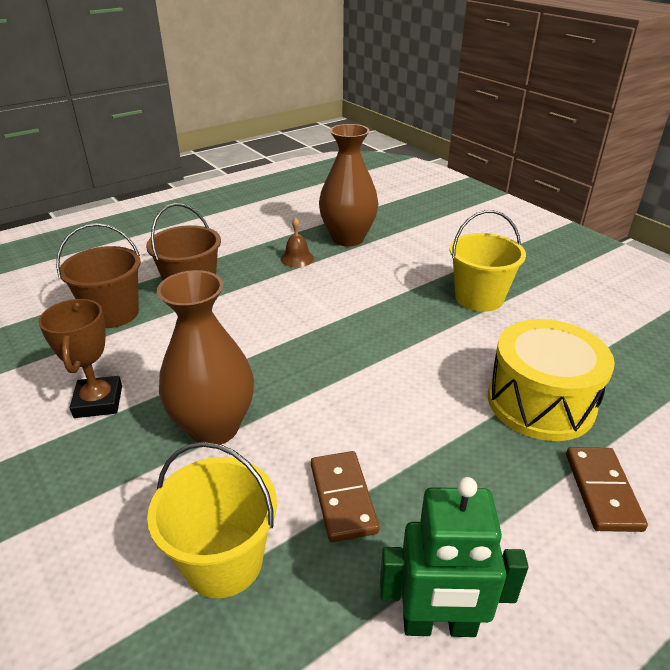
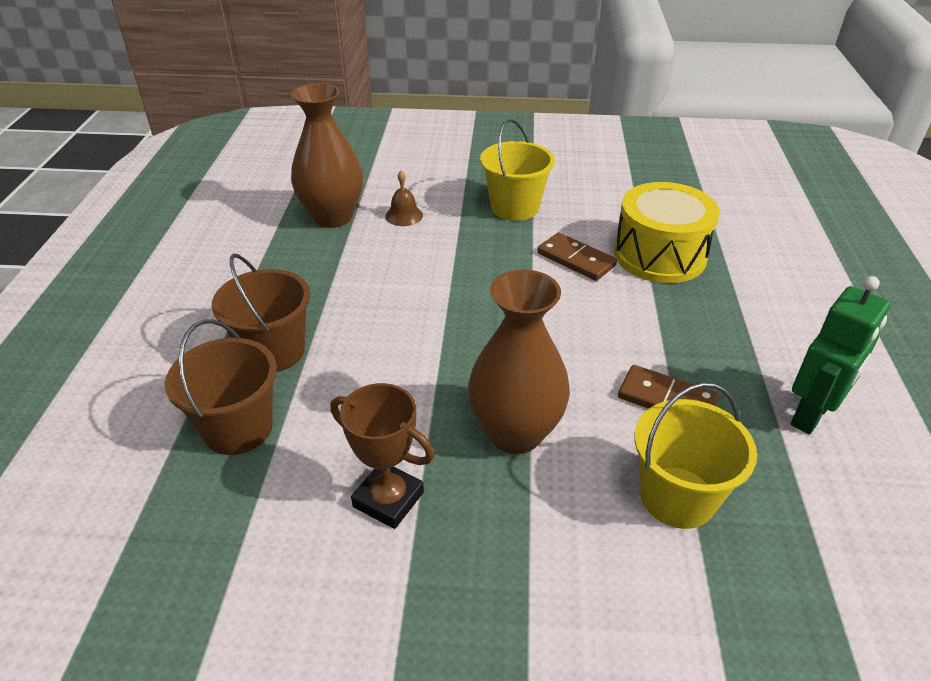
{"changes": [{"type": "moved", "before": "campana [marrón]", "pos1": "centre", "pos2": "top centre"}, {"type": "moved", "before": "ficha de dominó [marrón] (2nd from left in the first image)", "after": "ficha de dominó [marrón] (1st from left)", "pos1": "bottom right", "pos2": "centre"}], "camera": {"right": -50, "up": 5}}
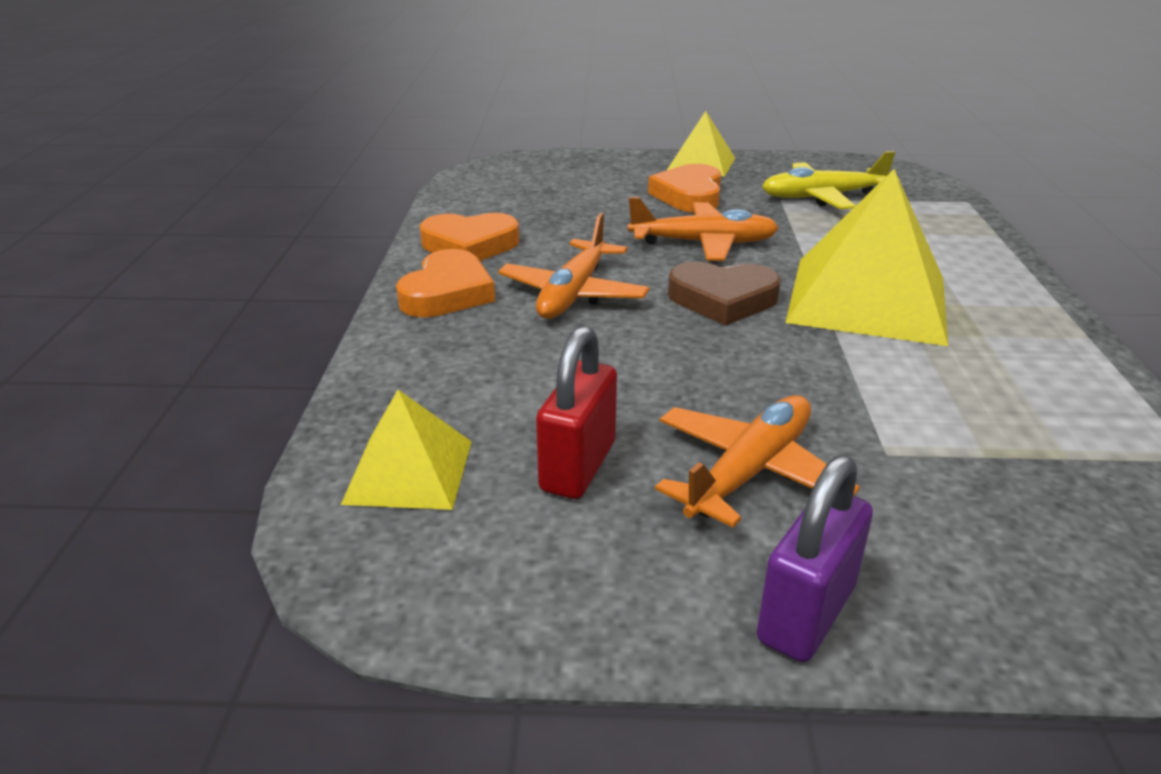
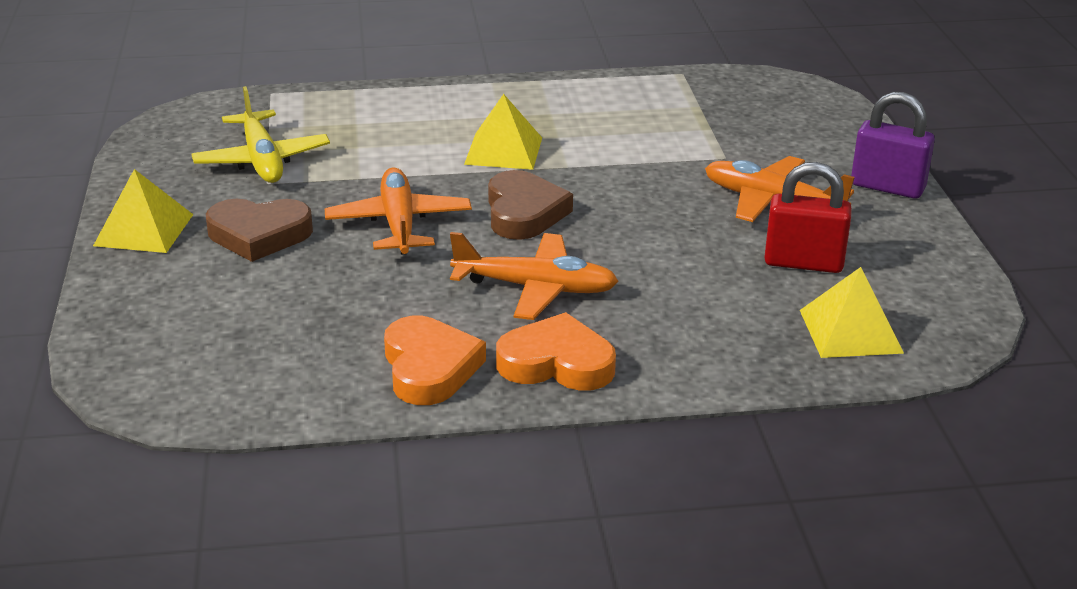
{"changes": [{"type": "recoloured", "before": "corazón [naranja] (3rd from left)", "after": "corazón [marrón] (1st from left)", "pos1": "top centre", "pos2": "middle left"}, {"type": "resized", "before": "pirámide [amarillo] (3rd from left in the first image)", "pos1": "top right", "pos2": "top centre", "scale": 0.54}], "camera": {"right": -100, "up": 0}}
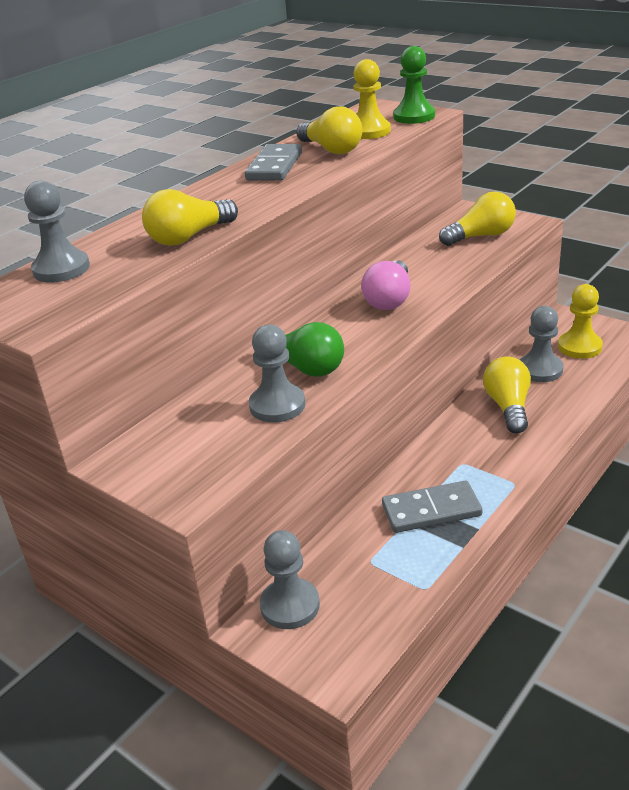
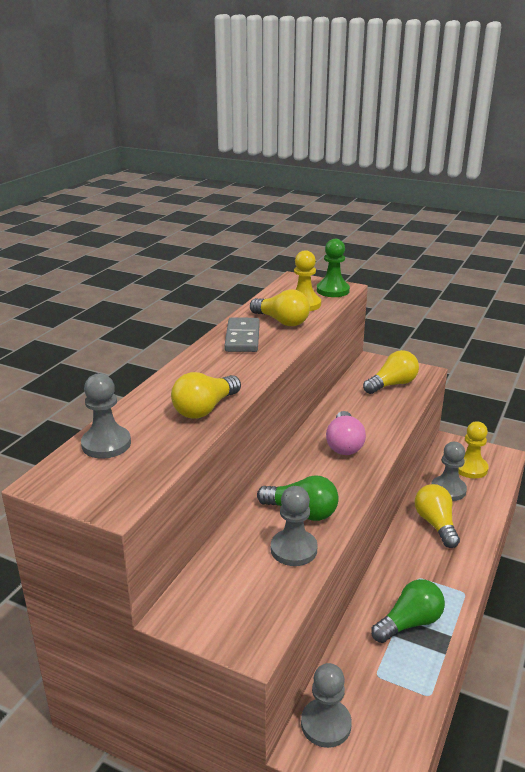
{"changes": [{"type": "replaced", "before": "ficha de dominó [gris] (2nd from left)", "after": "bombilla [verde] (2nd from left)", "pos1": "middle right", "pos2": "bottom right"}], "camera": {"right": -15, "up": -5}}
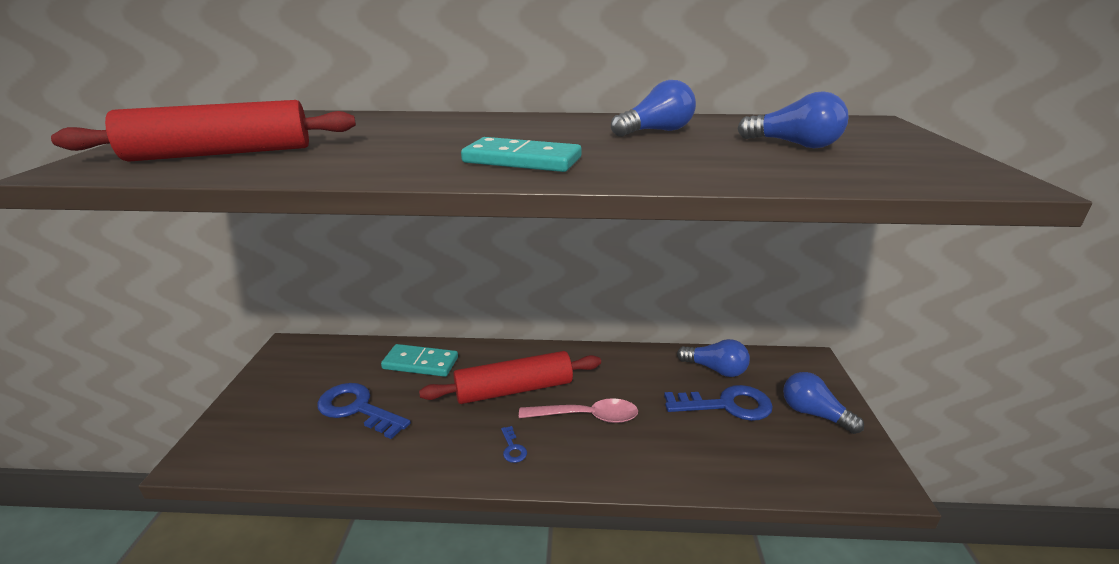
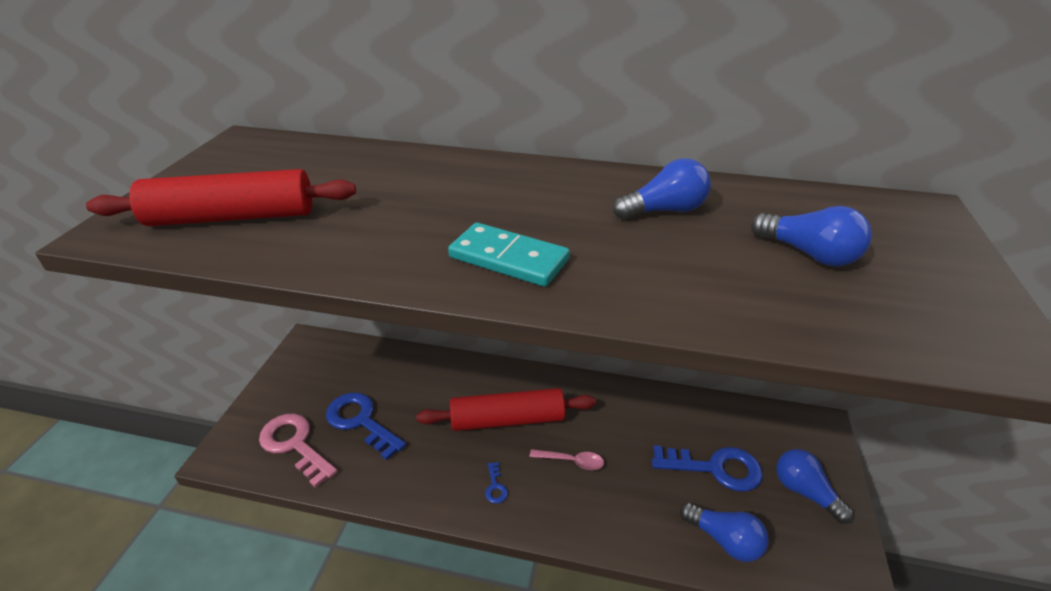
{"changes": [{"type": "moved", "before": "bombilla [azul] (2nd from left)", "pos1": "centre", "pos2": "bottom right"}, {"type": "removed", "before": "ficha de dominó [turquesa] (1st from left)", "pos1": "centre"}, {"type": "resized", "before": "cuchara [rosa]", "pos1": "bottom centre", "pos2": "bottom centre", "scale": 0.64}, {"type": "added", "after": "llave [rosa]", "pos2": "bottom left"}], "camera": {"right": 10, "up": 10}}
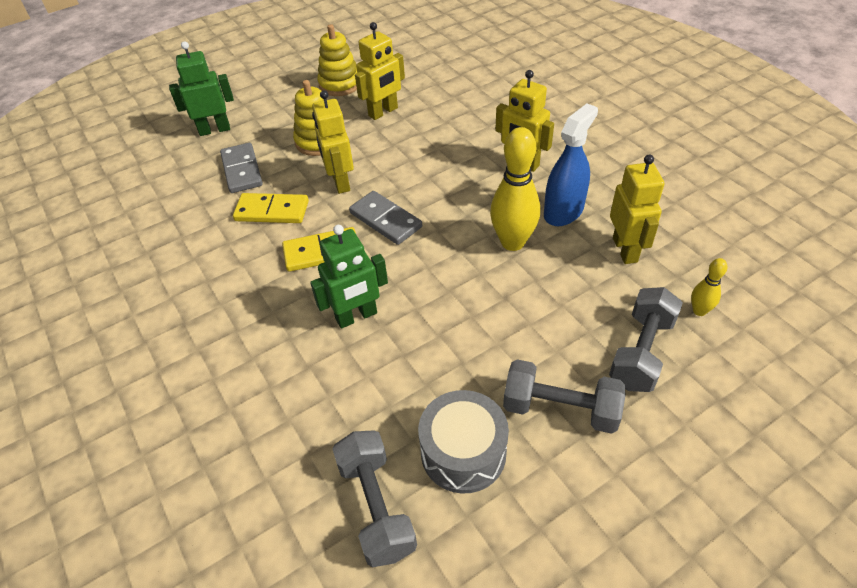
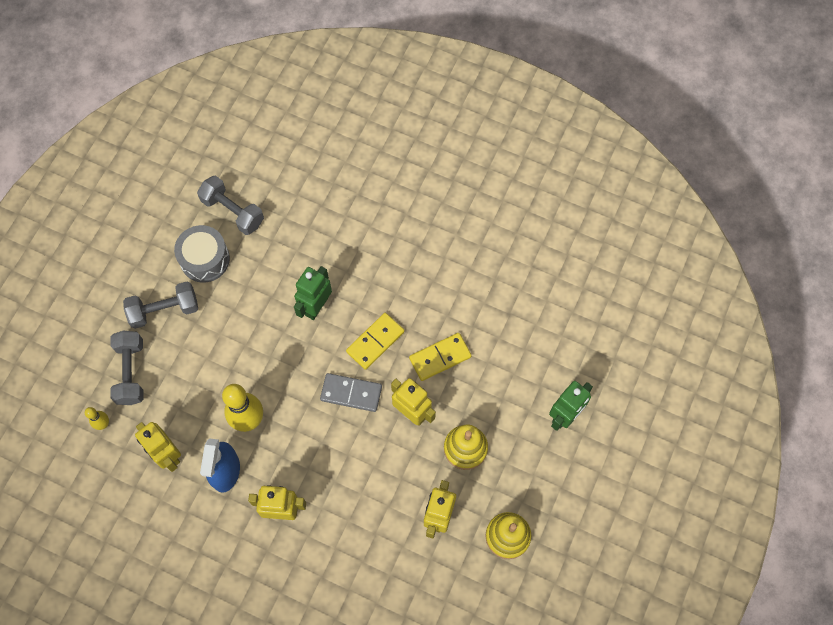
{"changes": [{"type": "removed", "before": "ficha de dominó [gris] (1st from left)", "pos1": "top left"}], "camera": {"right": 145, "up": 20}}
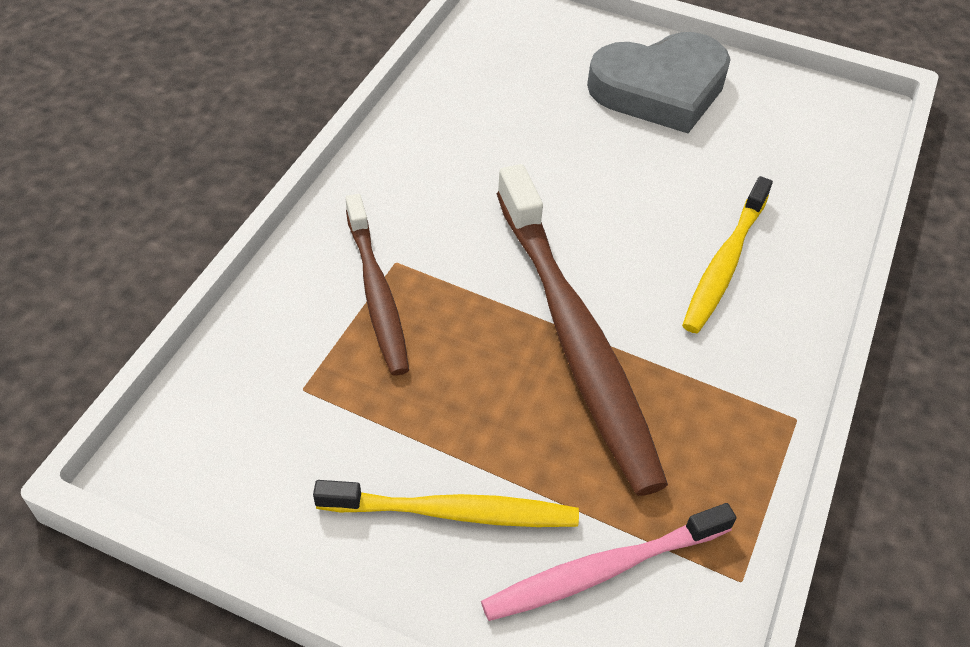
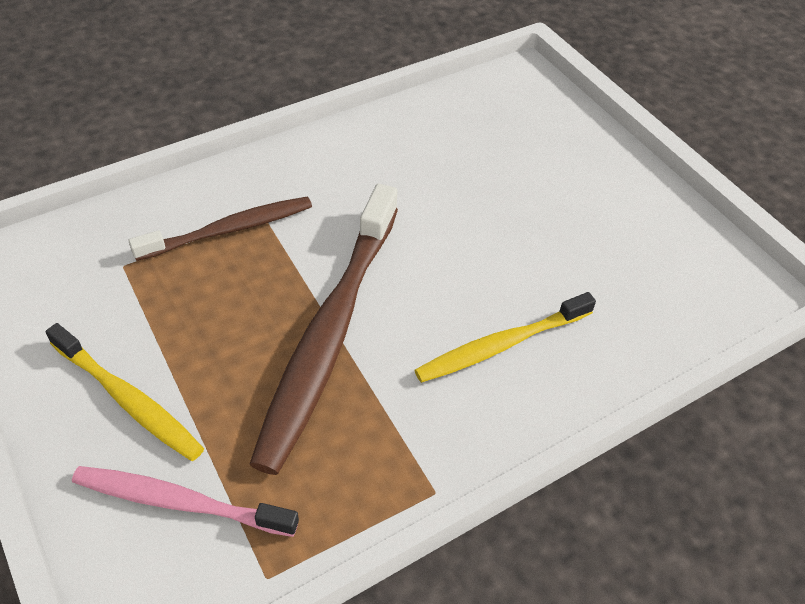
{"changes": [{"type": "removed", "before": "corazón [gris]", "pos1": "top right"}, {"type": "turned", "before": "cepillo de dientes [marrón] (1st from left)", "pos1": "centre", "pos2": "middle left", "turn": -135}], "camera": {"right": 35, "up": 0}}
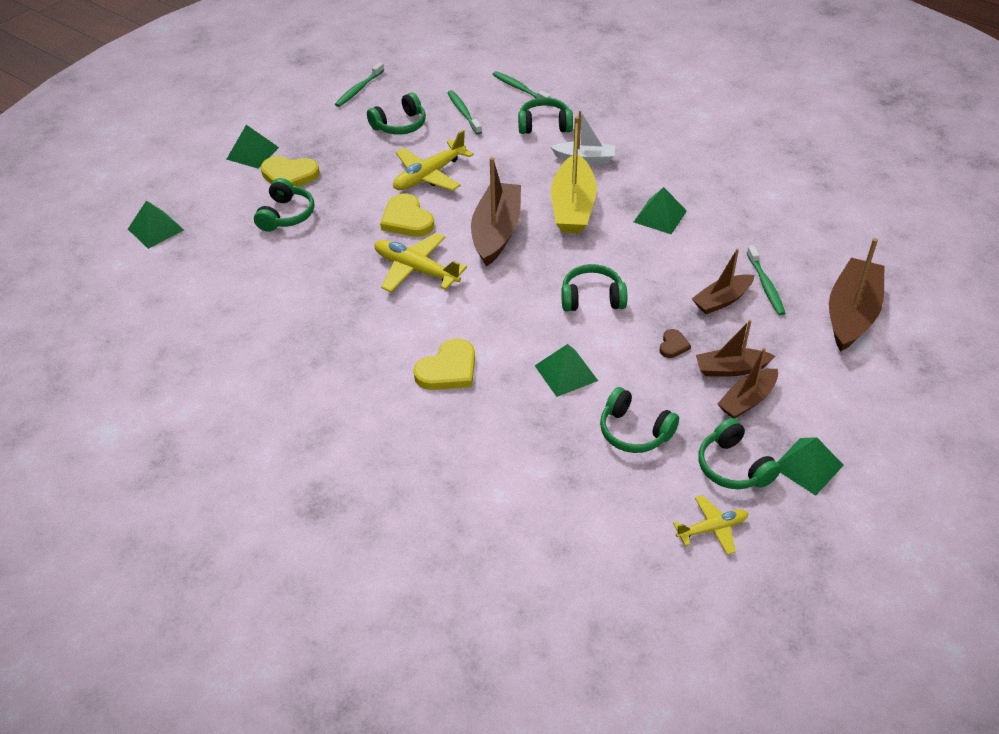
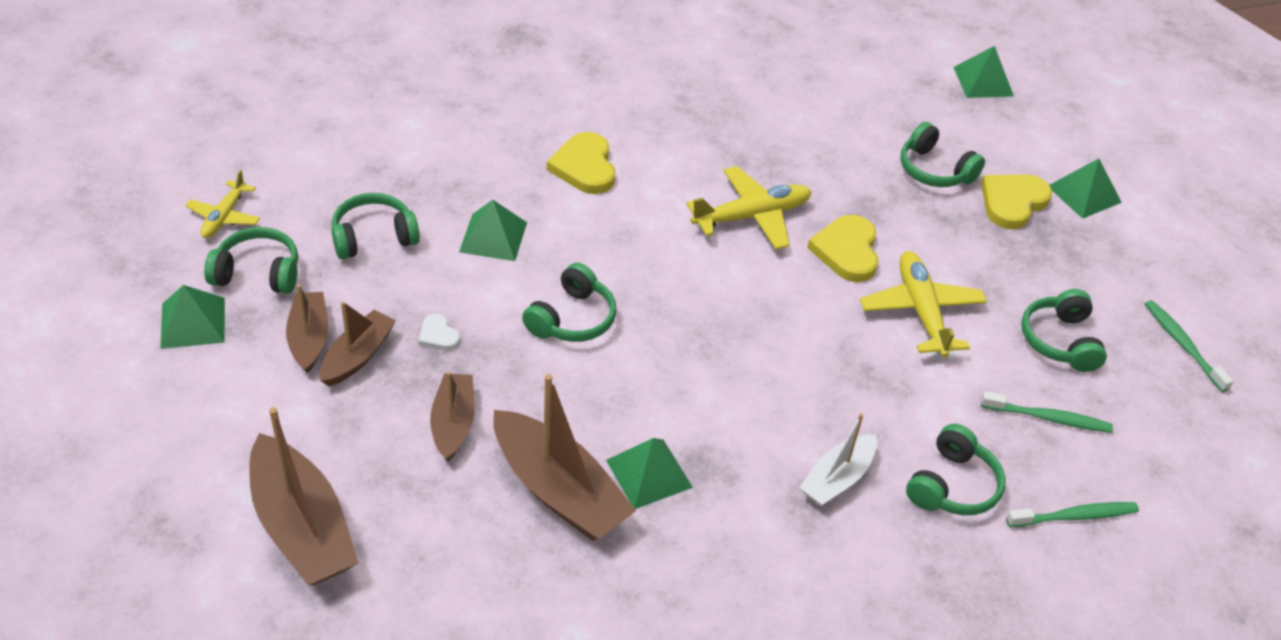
{"changes": [{"type": "removed", "before": "barco [amarillo]", "pos1": "top centre"}, {"type": "moved", "before": "barco [marrón] (1st from left in the first image)", "after": "barco [marrón] (5th from left)", "pos1": "top centre", "pos2": "bottom centre"}, {"type": "turned", "before": "corazón [amarillo] (2nd from left)", "pos1": "top centre", "pos2": "centre", "turn": -90}, {"type": "removed", "before": "cepillo de dientes [verde] (4th from left)", "pos1": "middle right"}, {"type": "recoloured", "before": "corazón [marrón]", "after": "corazón [blanco]", "pos1": "middle right", "pos2": "centre"}], "camera": {"right": 120, "up": 0}}
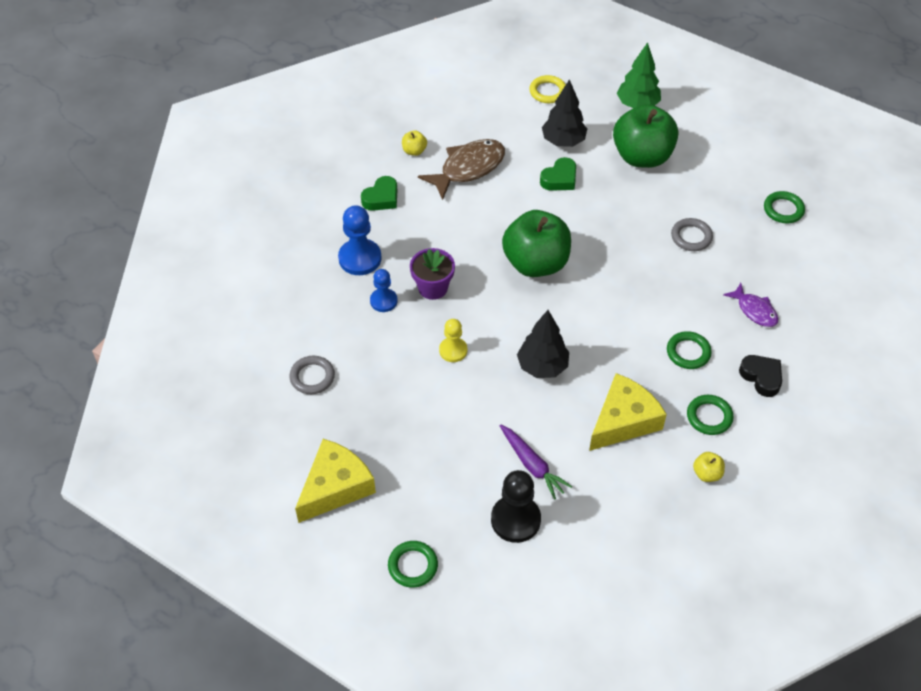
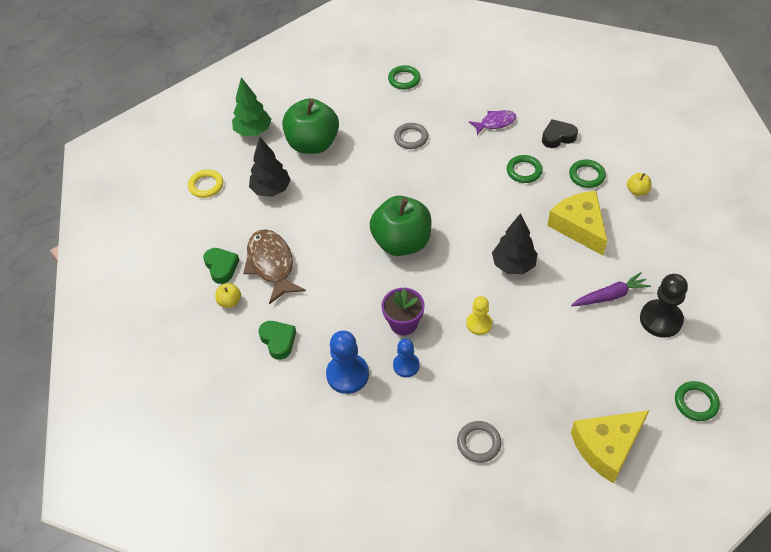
{"changes": [{"type": "moved", "before": "corazón [verde] (2nd from left in the first image)", "after": "corazón [verde] (1st from left)", "pos1": "top centre", "pos2": "middle left"}, {"type": "turned", "before": "queso [amarillo] (1st from left in the first image)", "pos1": "bottom centre", "pos2": "bottom right", "turn": -90}], "camera": {"right": -70, "up": 0}}
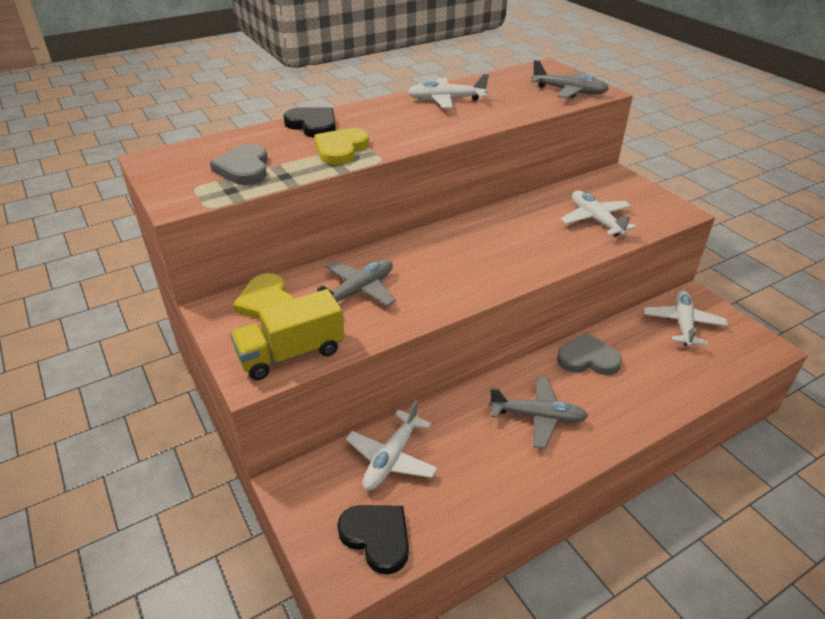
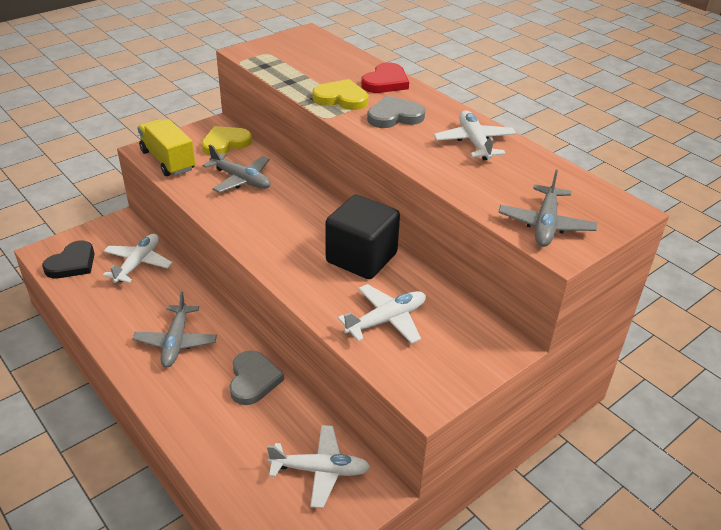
{"changes": [{"type": "recoloured", "before": "corazón [negro] (1st from left)", "after": "corazón [rojo]", "pos1": "top centre", "pos2": "top centre"}, {"type": "moved", "before": "corazón [gris] (1st from left in the first image)", "after": "corazón [gris] (2nd from left)", "pos1": "top left", "pos2": "top centre"}, {"type": "turned", "before": "avión [blanco] (1st from left)", "pos1": "bottom centre", "pos2": "middle left", "turn": 90}, {"type": "added", "after": "cubo [negro]", "pos2": "centre"}], "camera": {"right": 80, "up": 0}}
